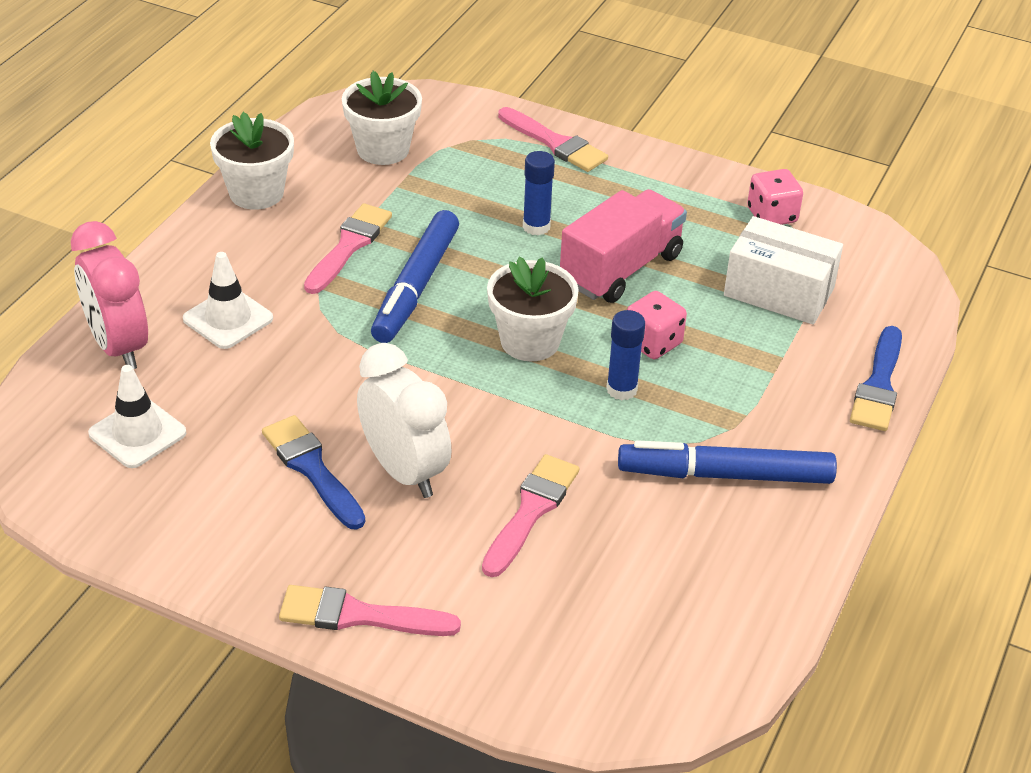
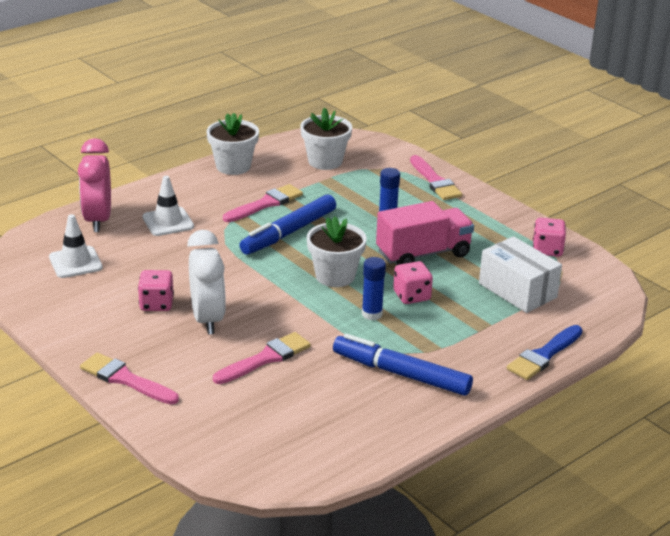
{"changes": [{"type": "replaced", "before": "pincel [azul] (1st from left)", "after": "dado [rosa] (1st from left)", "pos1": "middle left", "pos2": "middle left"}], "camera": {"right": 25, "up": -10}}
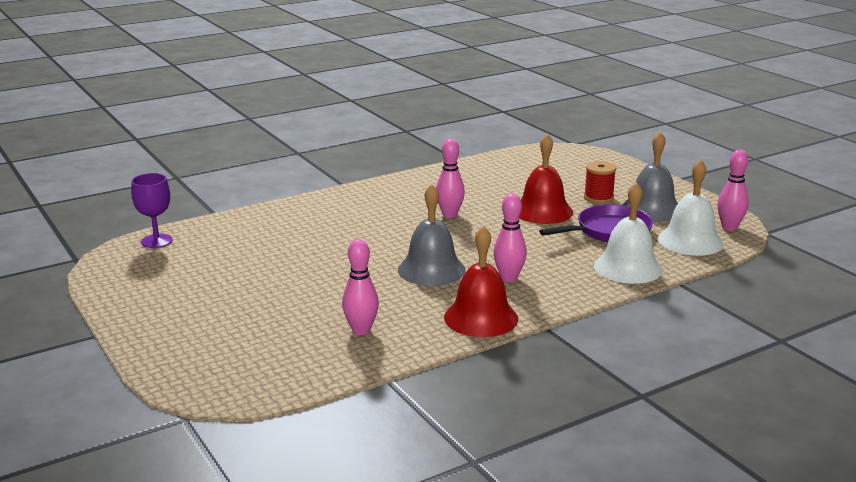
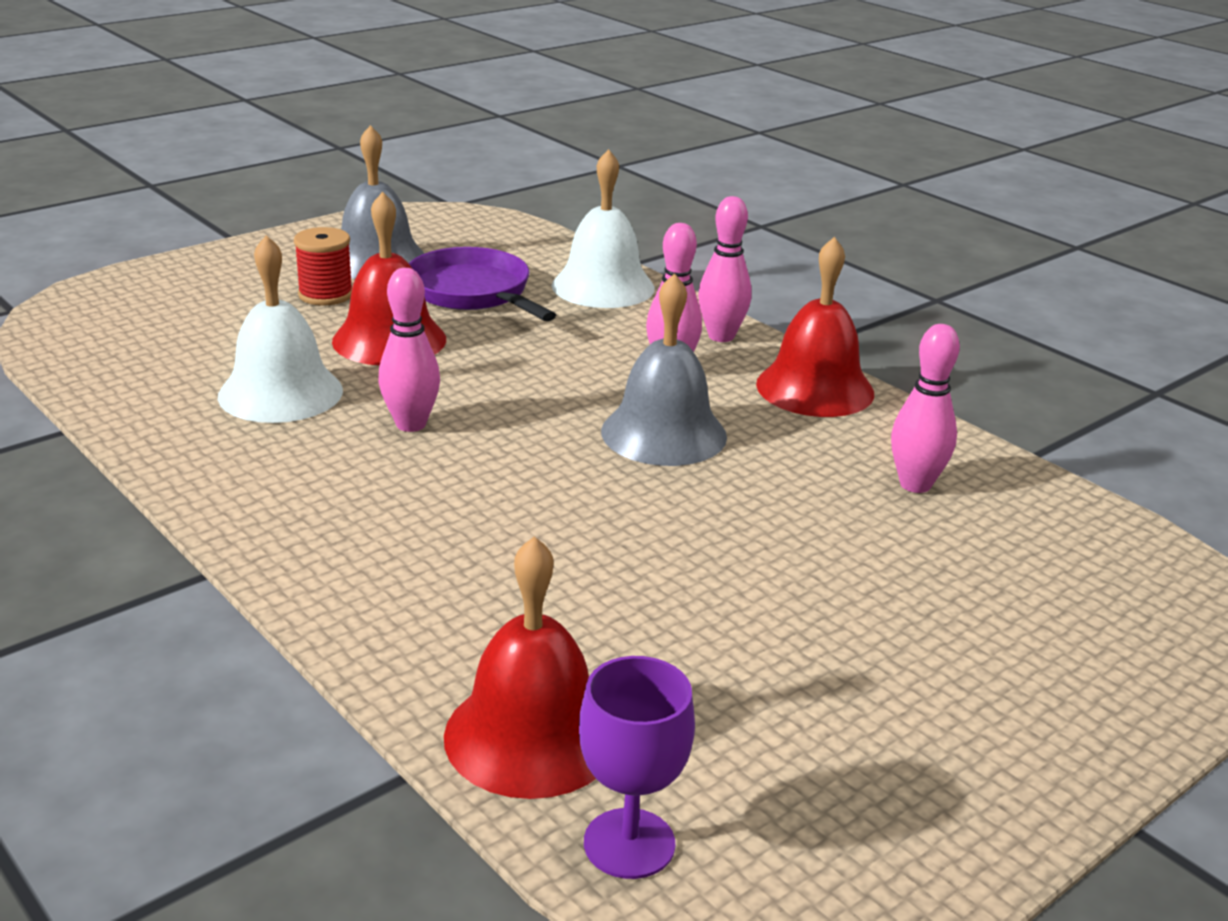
{"changes": [{"type": "moved", "before": "bolo [rosa] (4th from left in the first image)", "after": "bolo [rosa] (3rd from left)", "pos1": "middle right", "pos2": "top centre"}, {"type": "moved", "before": "campana [blanco] (2nd from left in the first image)", "after": "campana [blanco] (1st from left)", "pos1": "middle right", "pos2": "middle left"}, {"type": "added", "after": "campana [rojo] (2nd from left)", "pos2": "bottom centre"}], "camera": {"right": -100, "up": 5}}
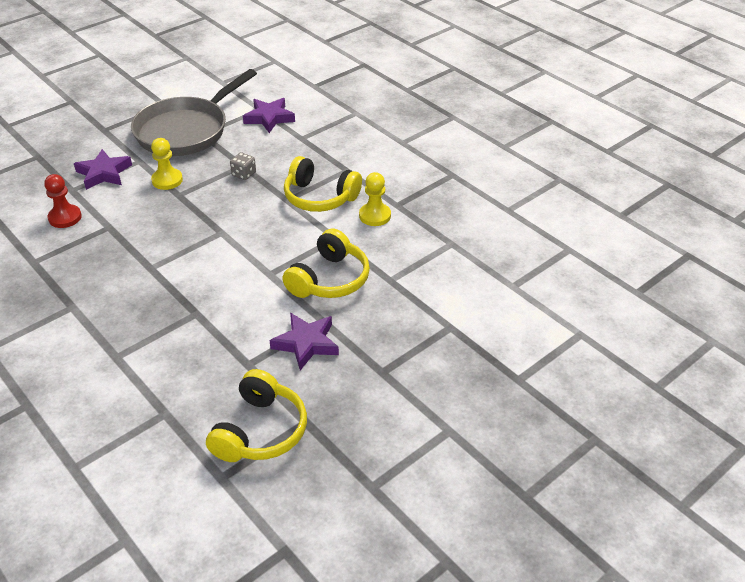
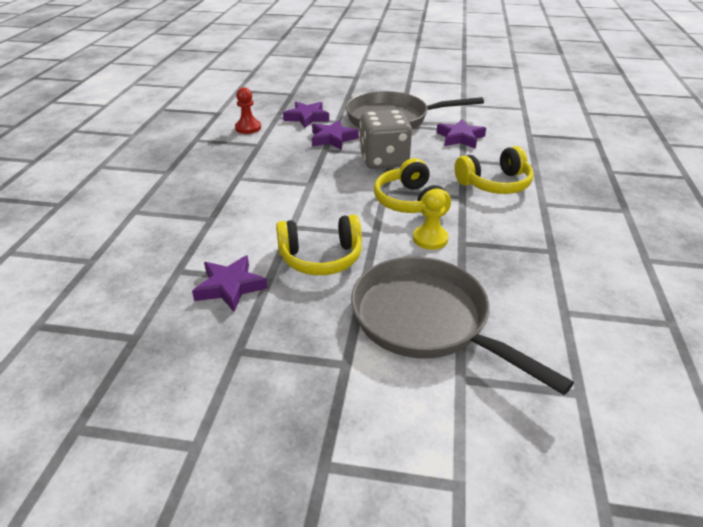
{"changes": [{"type": "replaced", "before": "peón [amarillo] (1st from left)", "after": "estrella [morado] (3rd from left)", "pos1": "top left", "pos2": "top centre"}, {"type": "resized", "before": "dado [gris]", "pos1": "top left", "pos2": "top centre", "scale": 2.44}, {"type": "moved", "before": "auriculares [amarillo] (1st from left in the first image)", "after": "auriculares [amarillo] (3rd from left)", "pos1": "bottom centre", "pos2": "top right"}, {"type": "added", "after": "sartén [gris] (2nd from left)", "pos2": "centre"}], "camera": {"right": 50, "up": -5}}
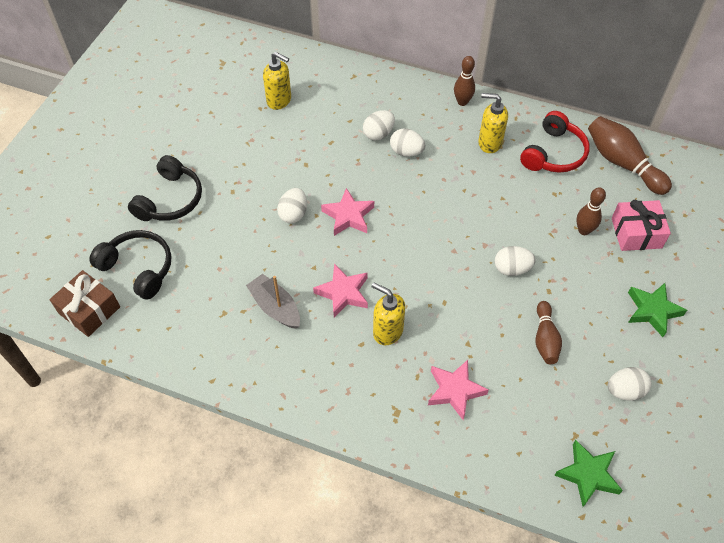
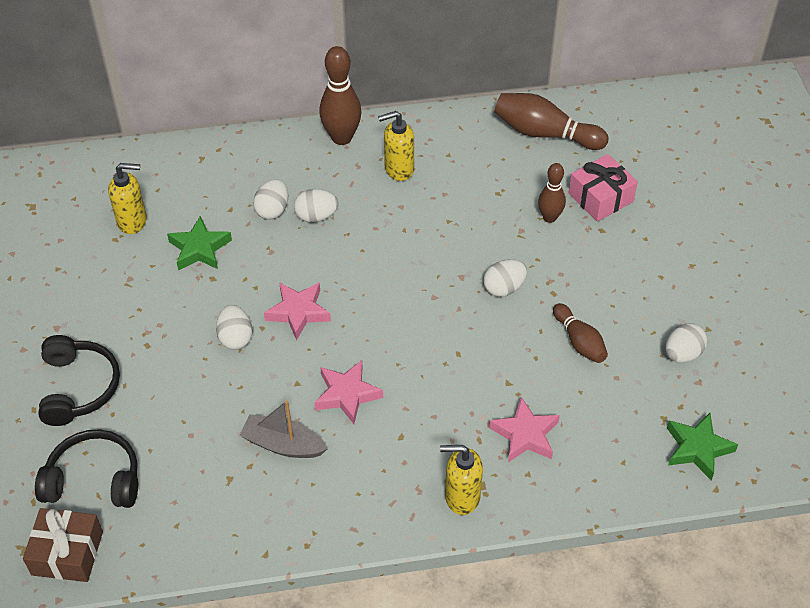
{"changes": [{"type": "resized", "before": "bolo [marrón] (1st from left)", "pos1": "top centre", "pos2": "top centre", "scale": 1.61}, {"type": "removed", "before": "auriculares [rojo]", "pos1": "top right"}, {"type": "moved", "before": "dispensador de jabón [amarillo] (2nd from left in the first image)", "after": "dispensador de jabón [amarillo] (3rd from left)", "pos1": "centre", "pos2": "bottom centre"}, {"type": "moved", "before": "estrella [verde] (2nd from left in the first image)", "after": "estrella [verde] (1st from left)", "pos1": "middle right", "pos2": "middle left"}], "camera": {"right": -30, "up": -5}}
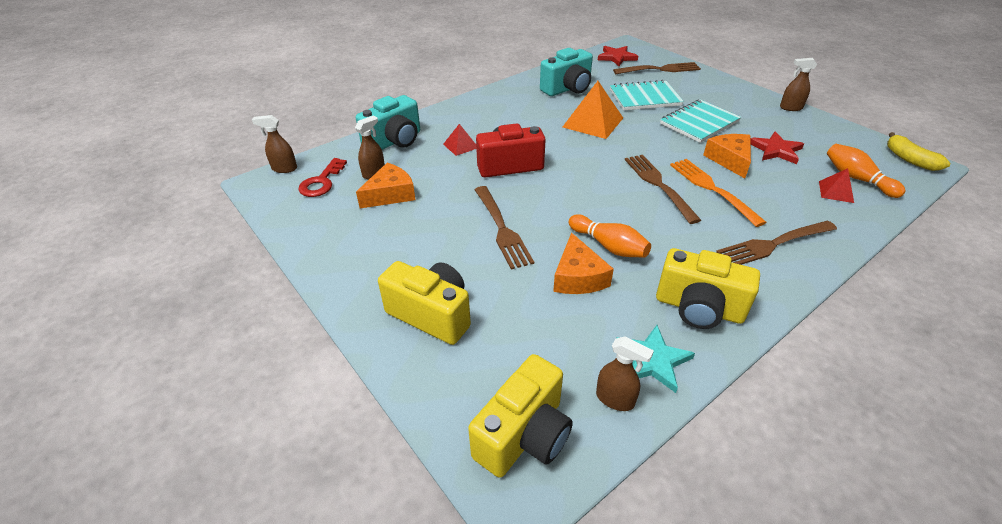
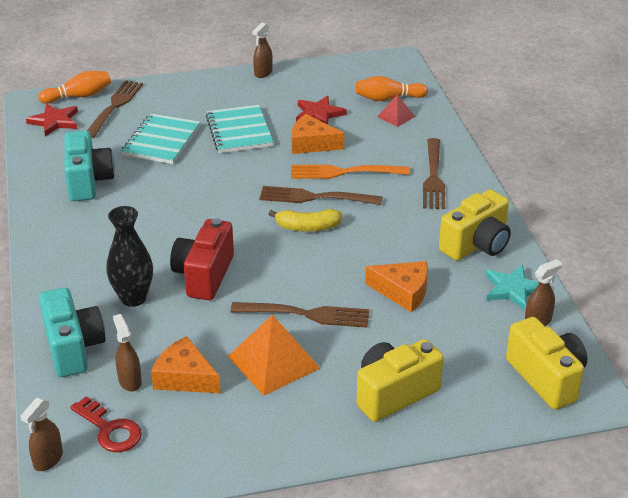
{"changes": [{"type": "moved", "before": "pirámide [naranja]", "pos1": "top centre", "pos2": "bottom centre"}, {"type": "replaced", "before": "pirámide [rojo] (1st from left)", "after": "florero [negro]", "pos1": "top centre", "pos2": "middle left"}, {"type": "moved", "before": "plátano [amarillo]", "pos1": "top right", "pos2": "centre"}, {"type": "turned", "before": "queso [naranja] (1st from left)", "pos1": "centre", "pos2": "bottom left", "turn": -45}, {"type": "moved", "before": "bolo [naranja] (1st from left)", "pos1": "centre", "pos2": "top left"}], "camera": {"right": -65, "up": -5}}
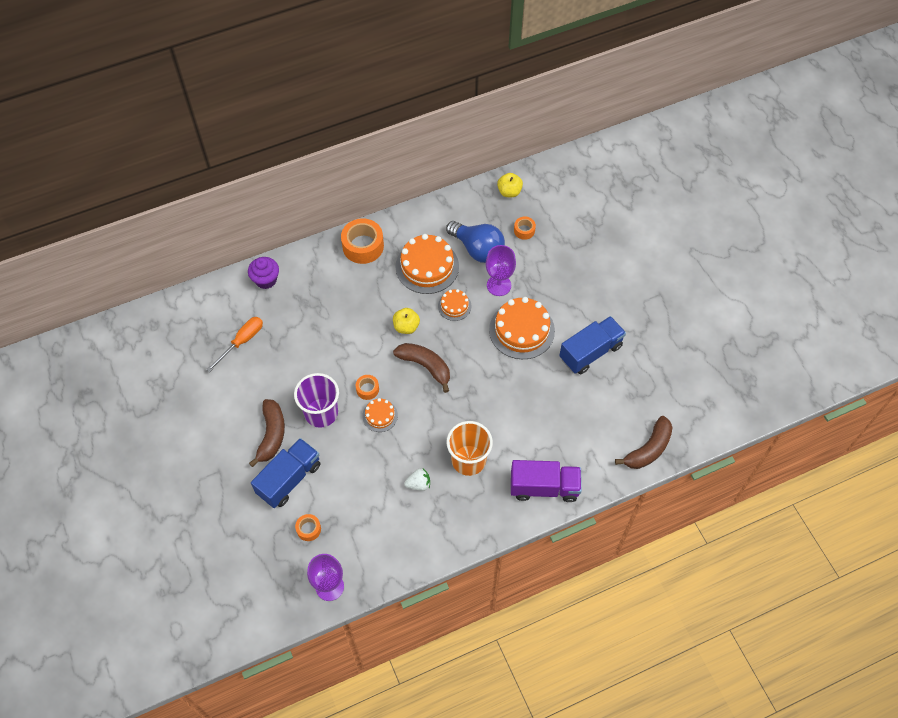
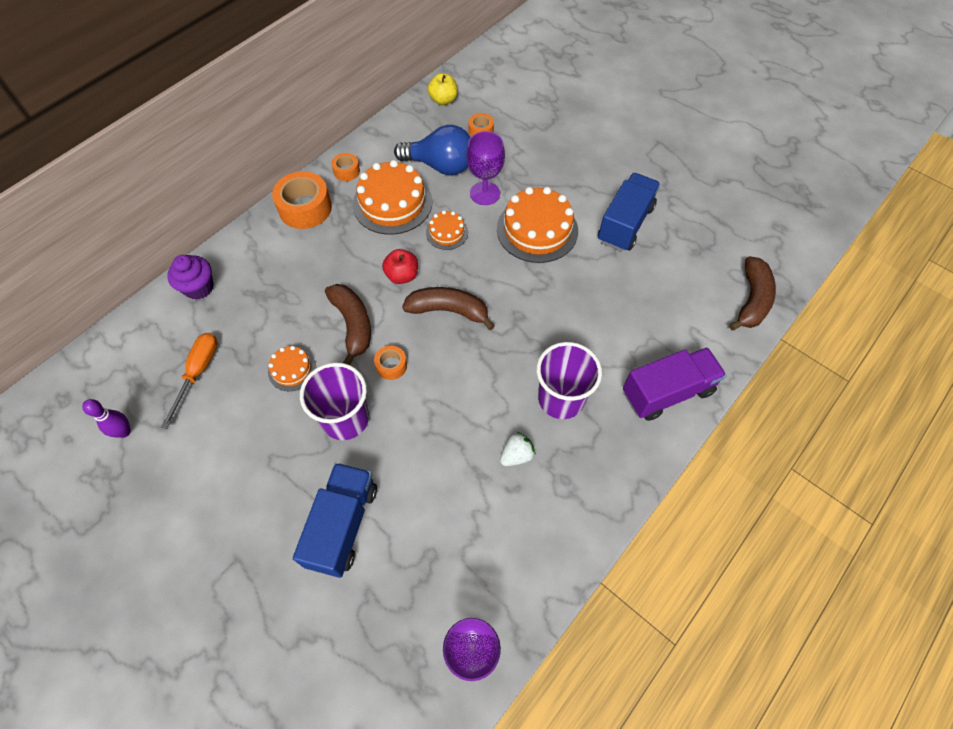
{"changes": [{"type": "recoloured", "before": "manzana [amarillo] (1st from left)", "after": "manzana [rojo]", "pos1": "centre", "pos2": "centre"}, {"type": "moved", "before": "tarta [naranja] (1st from left)", "pos1": "centre", "pos2": "middle left"}, {"type": "moved", "before": "plátano [marrón] (1st from left)", "pos1": "middle left", "pos2": "centre"}, {"type": "recoloured", "before": "vaso [naranja]", "after": "vaso [morado] (2nd from left)", "pos1": "centre", "pos2": "centre"}, {"type": "moved", "before": "cinta adhesiva [naranja] (1st from left in the first image)", "after": "cinta adhesiva [naranja] (2nd from left)", "pos1": "bottom centre", "pos2": "top centre"}, {"type": "added", "after": "bolo [morado]", "pos2": "middle left"}], "camera": {"right": -25, "up": 0}}
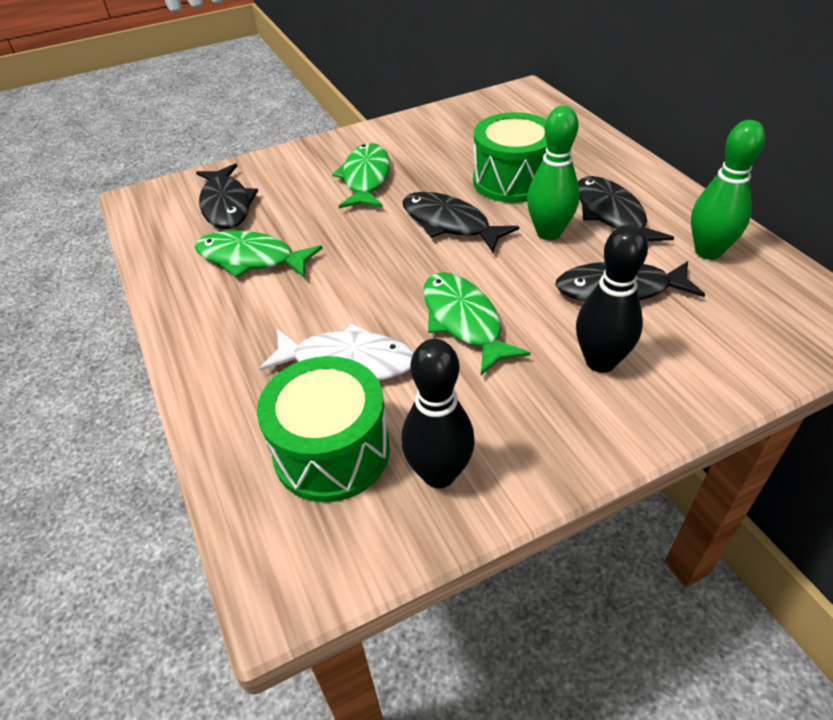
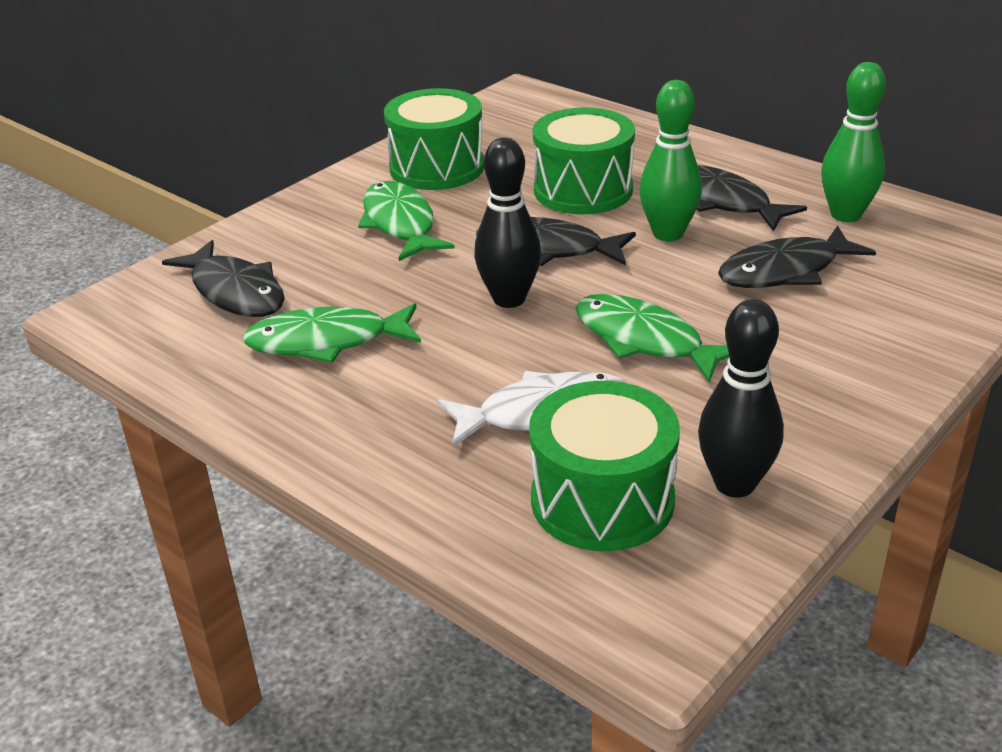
{"changes": [{"type": "moved", "before": "bolo [negro] (2nd from left in the first image)", "after": "bolo [negro] (1st from left)", "pos1": "middle right", "pos2": "top centre"}, {"type": "added", "after": "tambor [verde] (1st from left)", "pos2": "top centre"}], "camera": {"right": -25, "up": -10}}
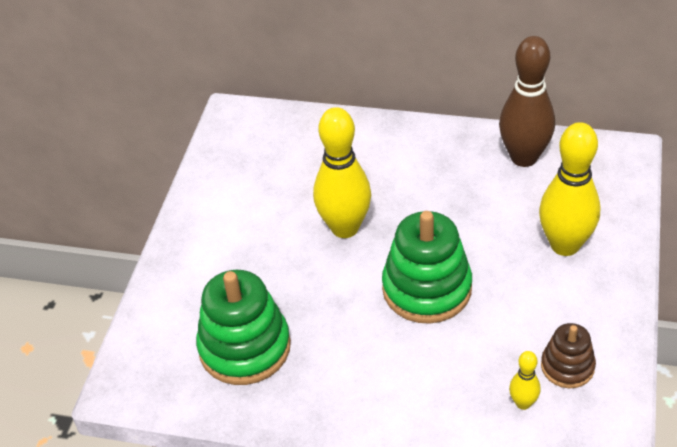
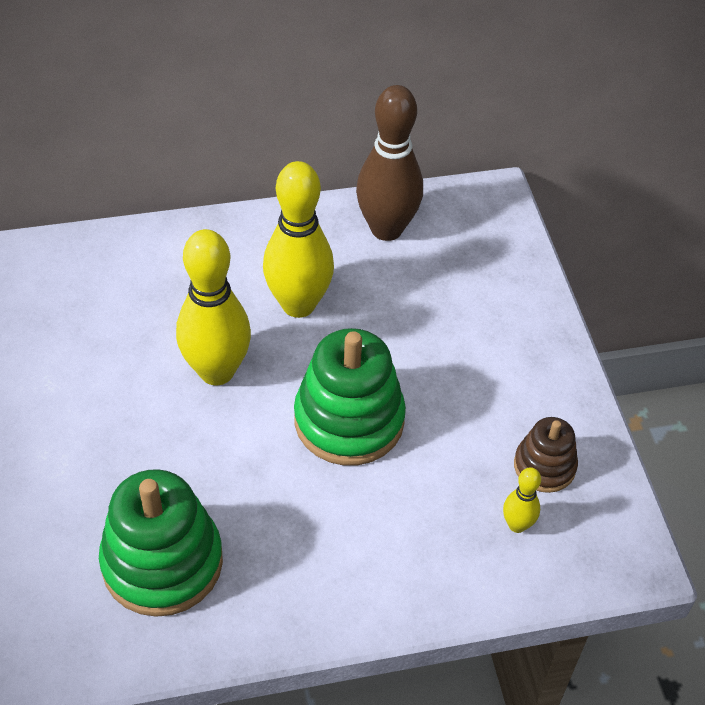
{"changes": [{"type": "moved", "before": "bolo [amarillo] (3rd from left in the first image)", "after": "bolo [amarillo] (2nd from left)", "pos1": "middle right", "pos2": "centre"}], "camera": {"right": -30, "up": 5}}
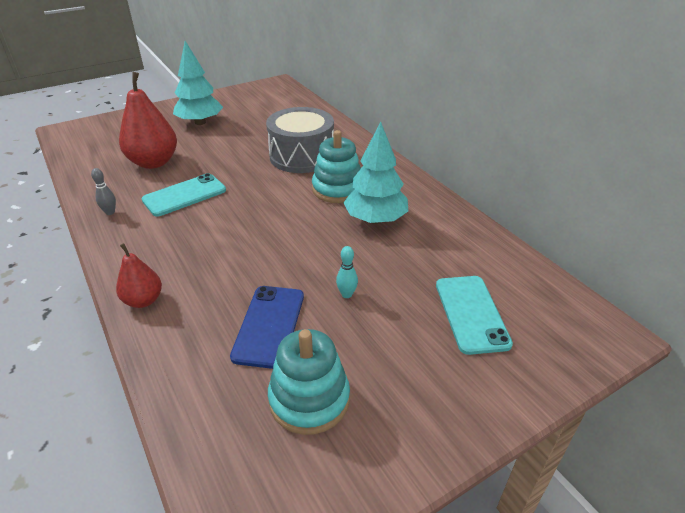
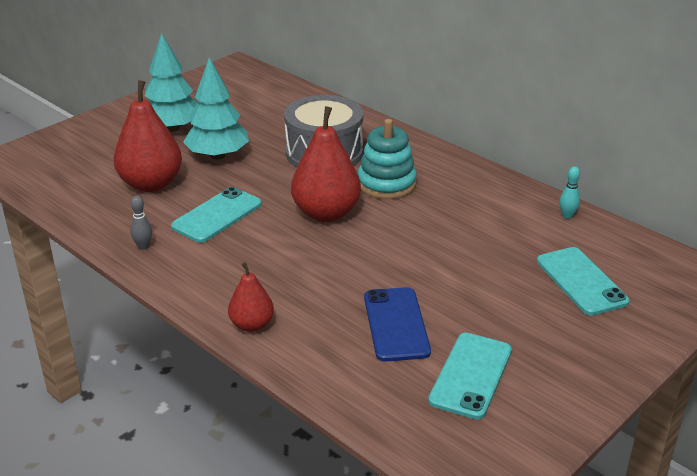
{"changes": [{"type": "moved", "before": "árbol [turquesa] (2nd from left)", "pos1": "centre", "pos2": "top left"}, {"type": "moved", "before": "bolo [turquesa]", "pos1": "centre", "pos2": "middle right"}, {"type": "replaced", "before": "juguete apilable [turquesa] (1st from left)", "after": "móvil [turquesa] (2nd from left)", "pos1": "bottom centre", "pos2": "bottom right"}, {"type": "added", "after": "pera [rojo] (3rd from left)", "pos2": "centre"}], "camera": {"right": -15, "up": -5}}
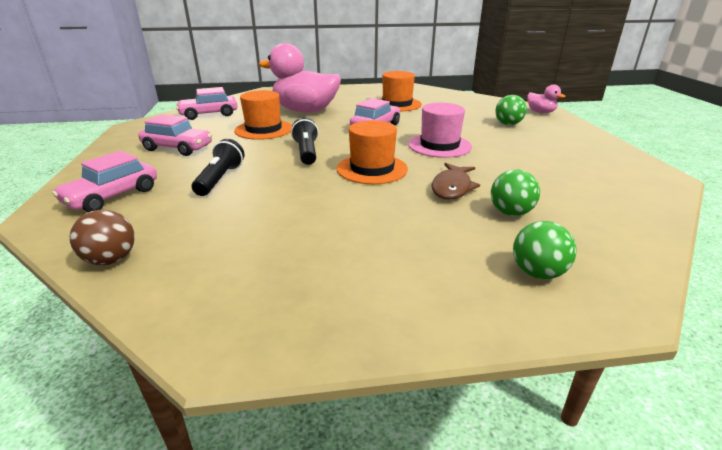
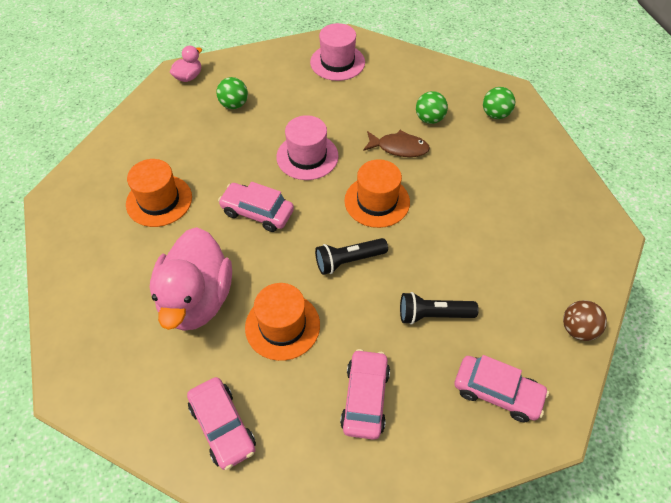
{"changes": [{"type": "added", "after": "sombrero [rosa] (2nd from left)", "pos2": "top centre"}], "camera": {"right": -100, "up": 25}}
